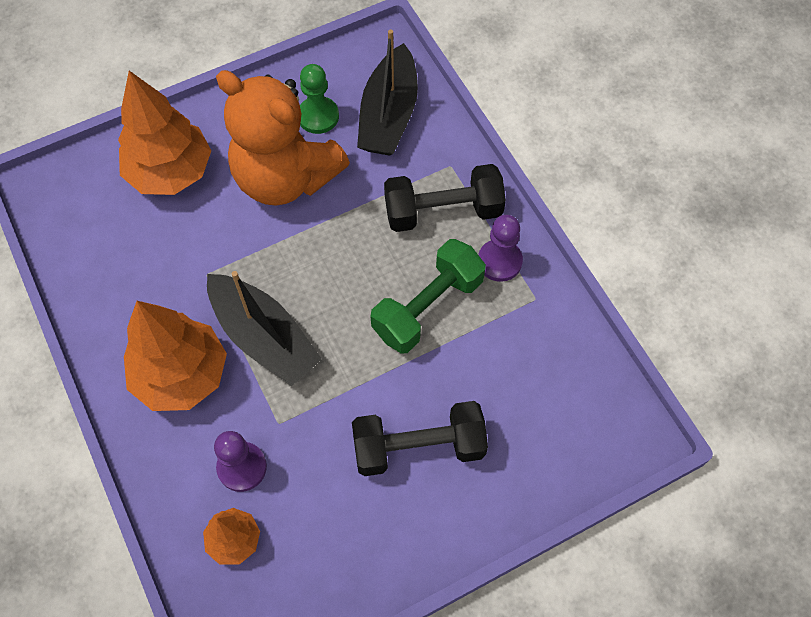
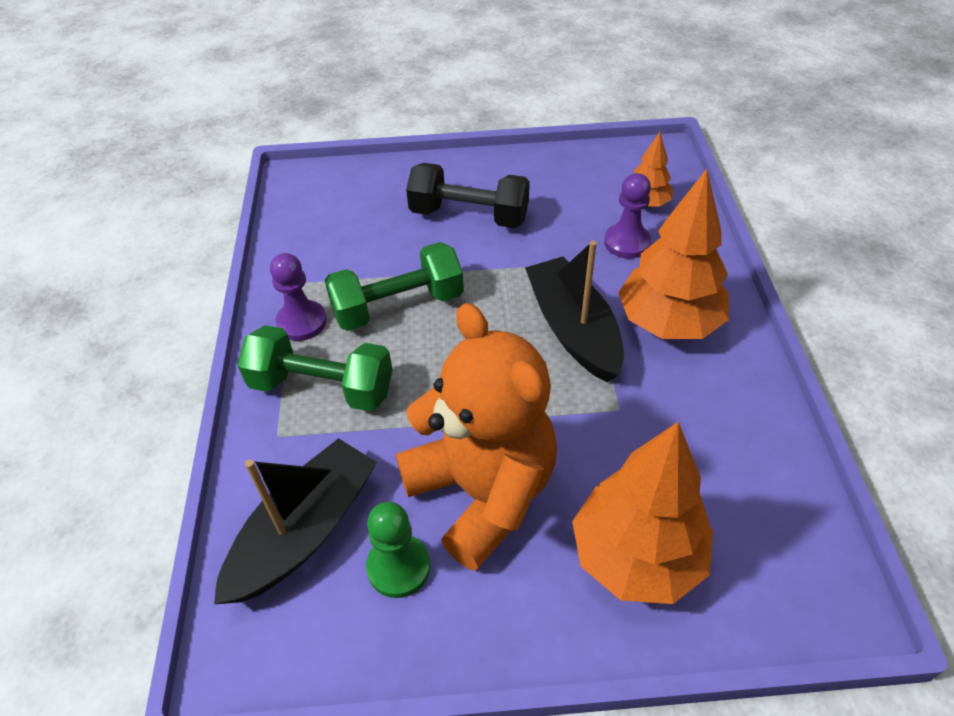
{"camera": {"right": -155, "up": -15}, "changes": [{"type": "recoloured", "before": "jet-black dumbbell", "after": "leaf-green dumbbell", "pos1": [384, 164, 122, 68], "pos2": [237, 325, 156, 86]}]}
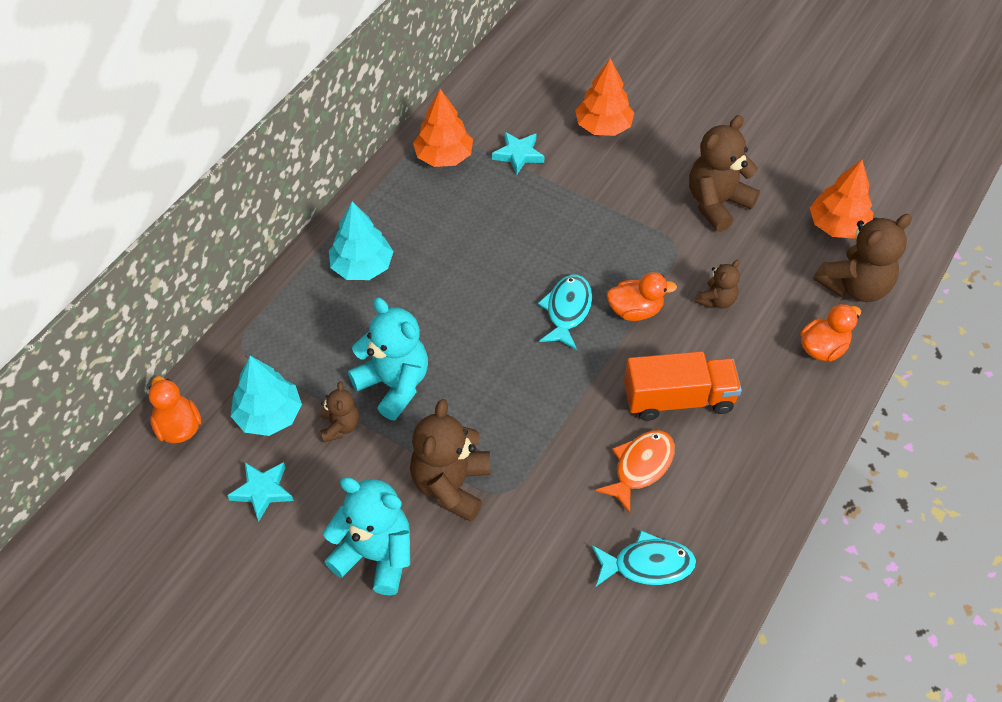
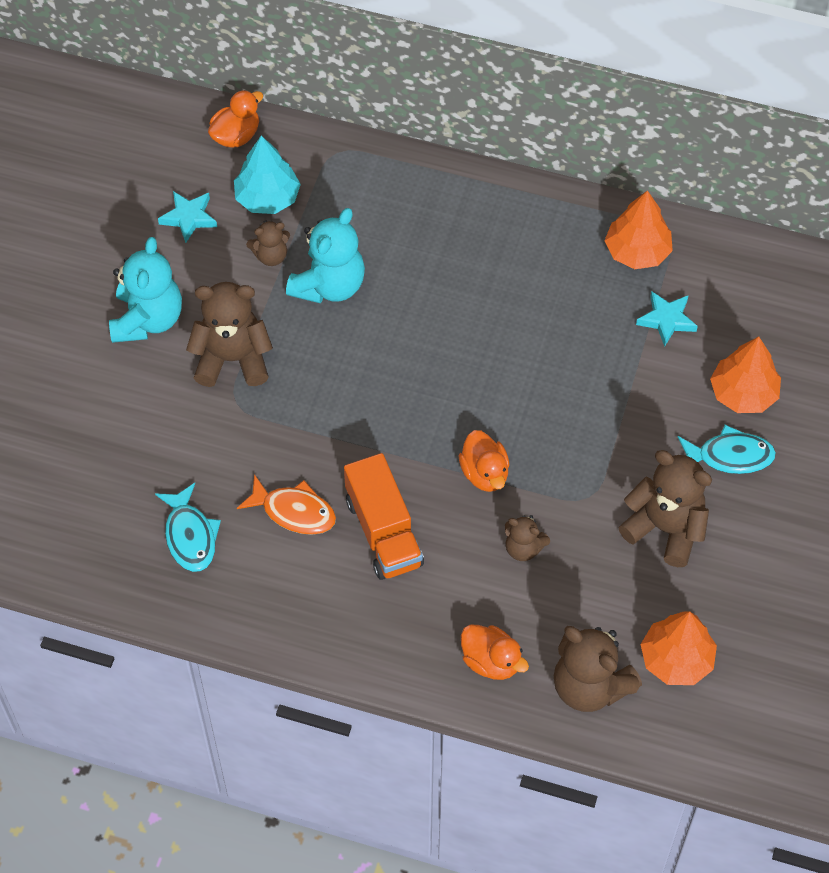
{"camera": {"right": 75, "up": 5}, "changes": [{"type": "removed", "before": "turquoise fir tree", "pos1": [329, 201, 65, 79]}, {"type": "moved", "before": "turquoise fish", "pos1": [538, 275, 54, 75], "pos2": [678, 425, 98, 49]}]}
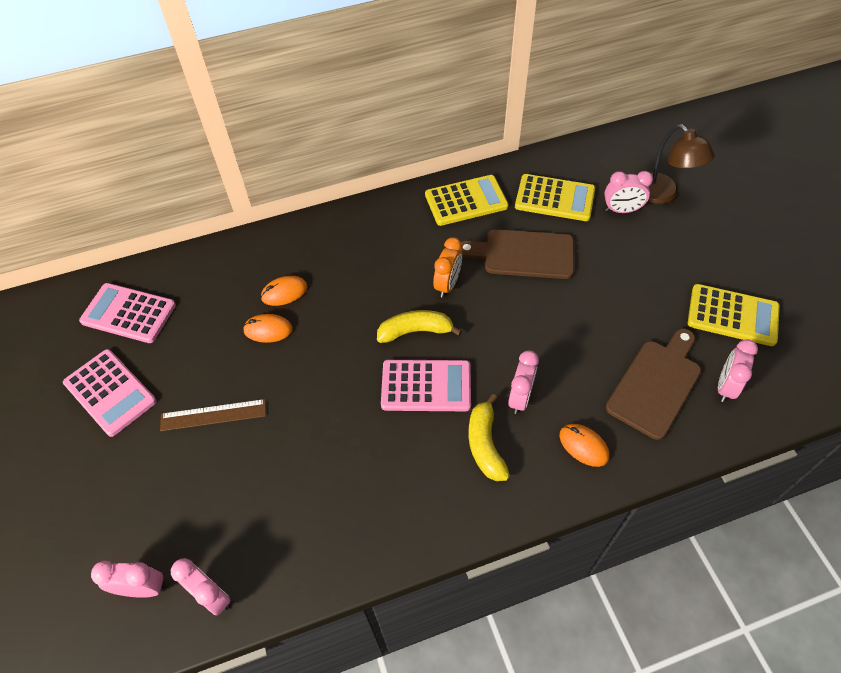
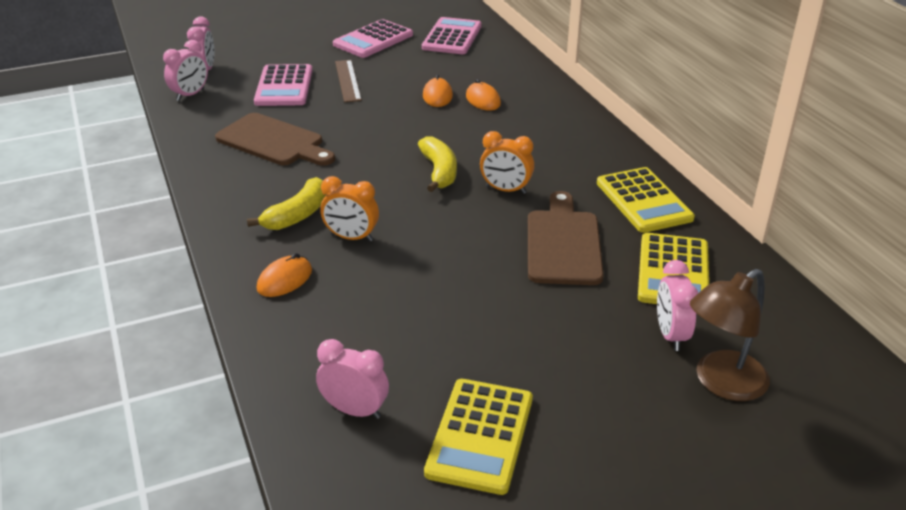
{"camera": {"right": 85, "up": -20}, "changes": [{"type": "moved", "before": "dark brown chopping board", "pos1": [606, 329, 95, 111], "pos2": [215, 113, 120, 53]}, {"type": "recoloured", "before": "rose-pink bedside clock", "after": "bright orange bedside clock", "pos1": [508, 350, 31, 64], "pos2": [321, 176, 58, 65]}, {"type": "moved", "before": "rose-pink calculator", "pos1": [381, 360, 90, 51], "pos2": [254, 64, 59, 42]}, {"type": "turned", "before": "yellow banana", "pos1": [469, 394, 41, 87], "pos2": [247, 177, 80, 53], "turn": 135}]}
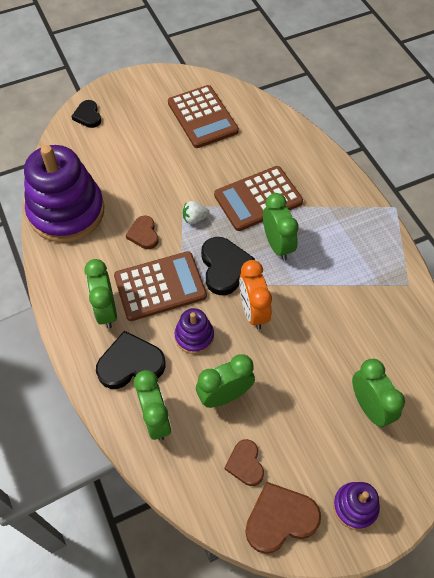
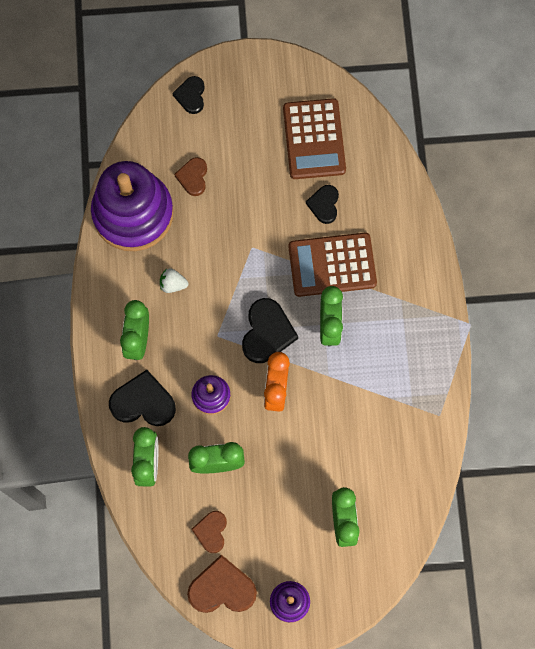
{"camera": {"right": 20, "up": 15}, "changes": [{"type": "moved", "before": "snow-white berry", "pos1": [183, 201, 27, 23], "pos2": [160, 268, 29, 25]}, {"type": "moved", "before": "dark brown heart shape", "pos1": [126, 215, 32, 34], "pos2": [174, 157, 33, 39]}, {"type": "removed", "before": "dark brown calculator", "pos1": [114, 251, 93, 70]}, {"type": "added", "after": "jet-black heart shape", "pos2": [306, 185, 33, 39]}]}
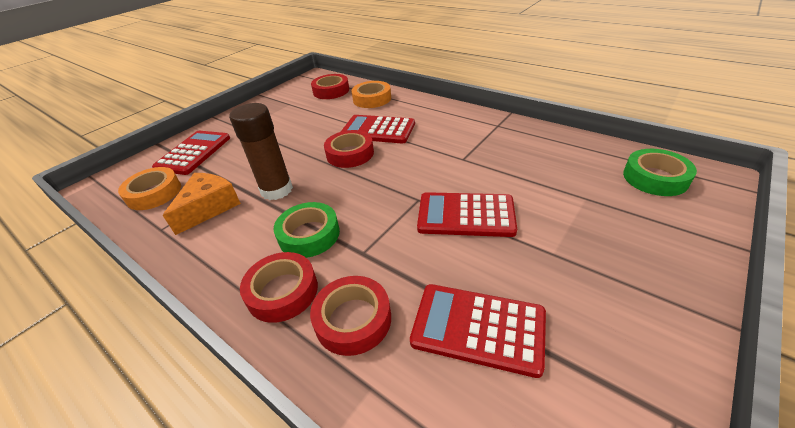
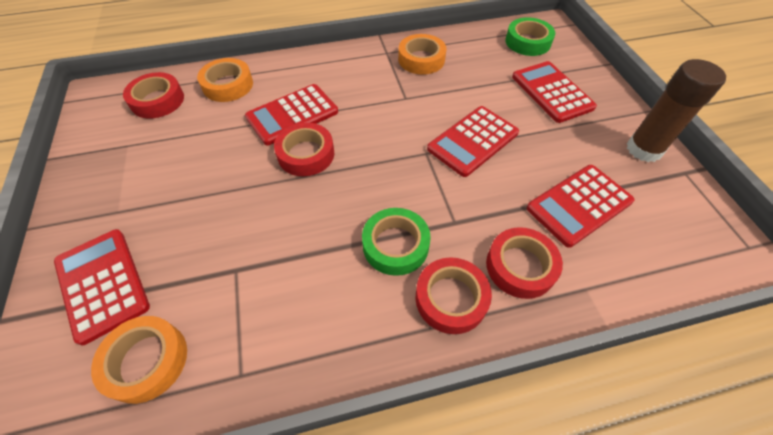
{"camera": {"right": -55, "up": 15}, "changes": [{"type": "moved", "before": "dark brown glue", "pos1": [229, 103, 64, 97], "pos2": [627, 59, 99, 103]}, {"type": "removed", "before": "bright orange piece of cheese", "pos1": [163, 173, 78, 62]}, {"type": "added", "after": "bright orange sticky tape", "pos2": [398, 34, 48, 41]}, {"type": "added", "after": "red calculator", "pos2": [512, 61, 85, 62]}]}
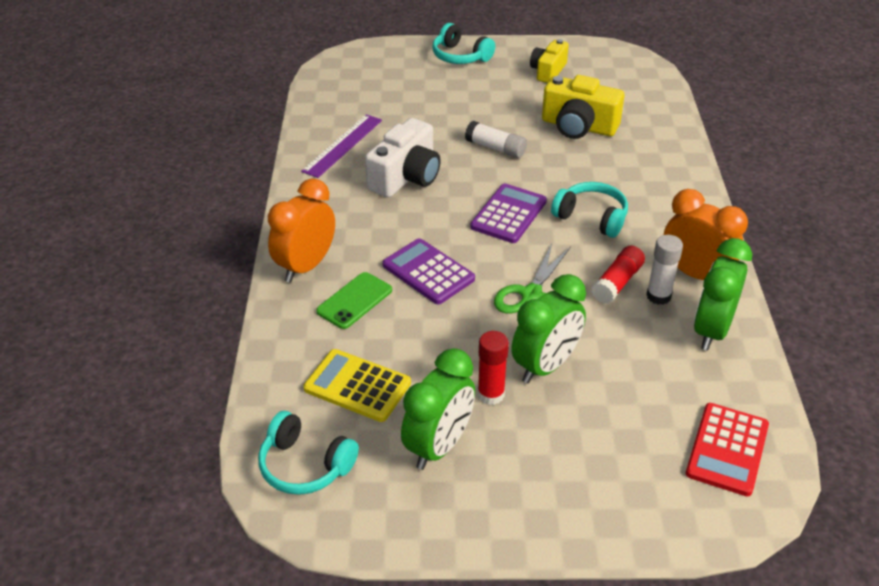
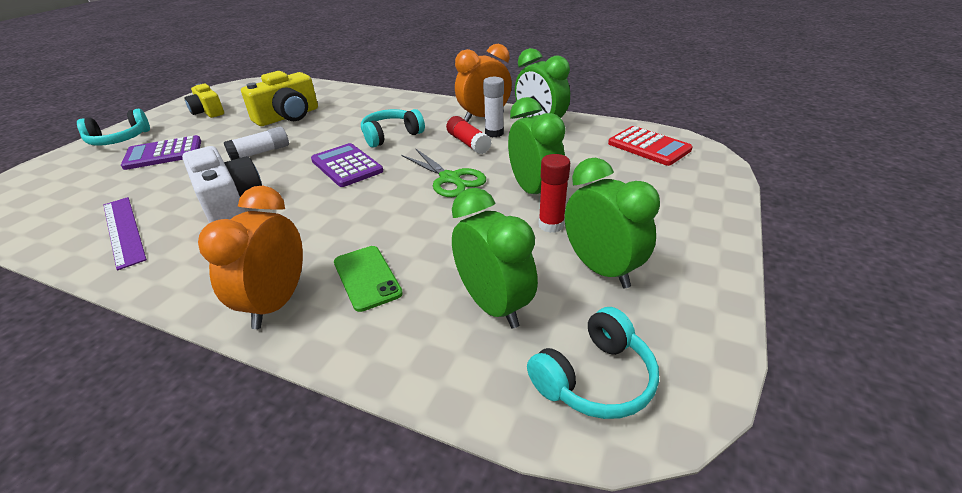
{"camera": {"right": -65, "up": -5}, "changes": [{"type": "turned", "before": "bright orange bedside clock", "pos1": [268, 178, 67, 105], "pos2": [198, 185, 105, 144], "turn": 45}, {"type": "moved", "before": "purple calculator", "pos1": [383, 238, 92, 66], "pos2": [121, 135, 80, 35]}, {"type": "replaced", "before": "yellow calculator", "after": "leaf-green bedside clock", "pos1": [303, 349, 108, 73], "pos2": [452, 188, 86, 141]}]}
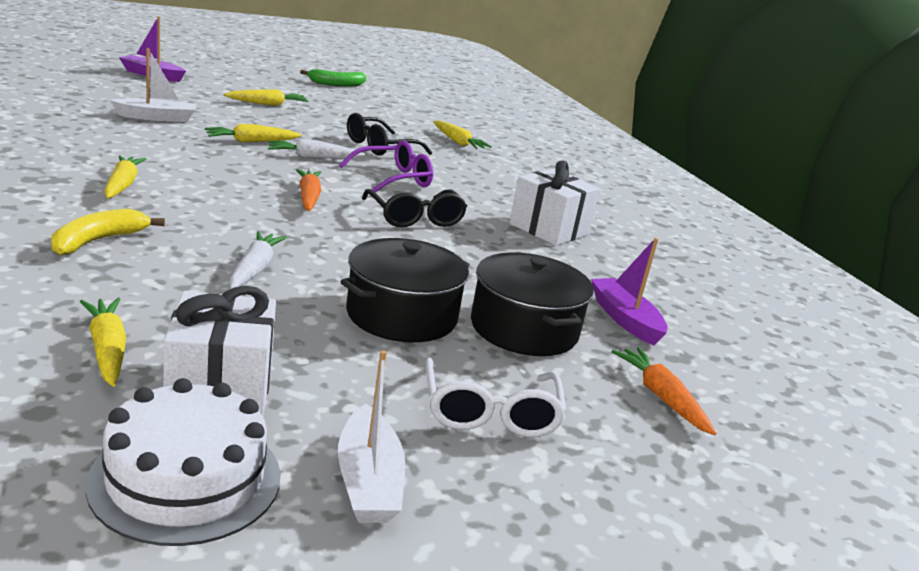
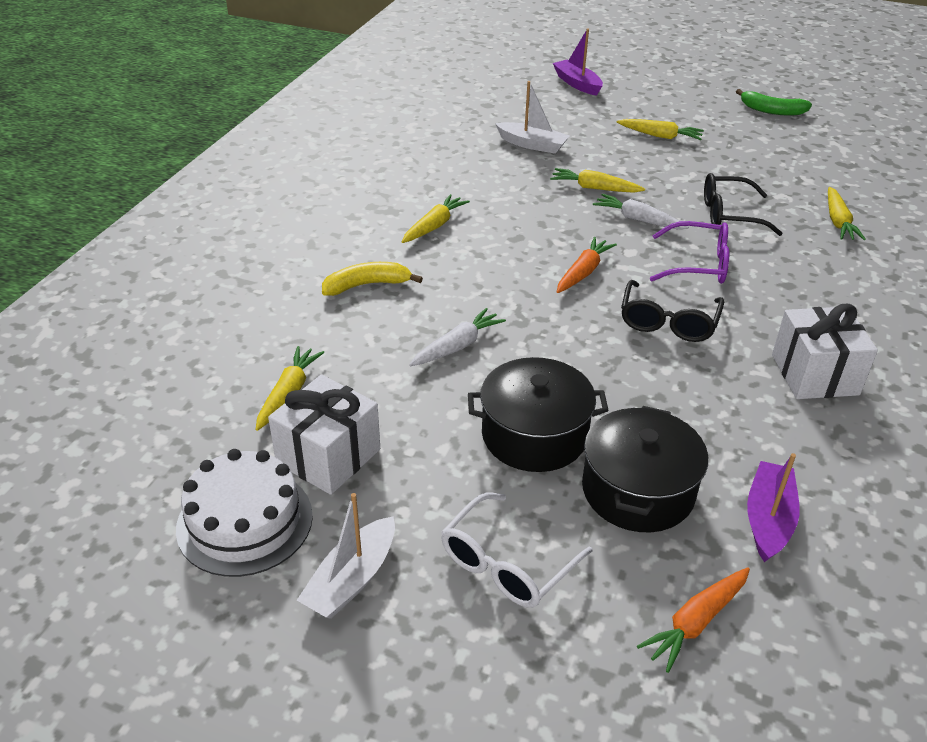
{"camera": {"right": 45, "up": 15}, "changes": [{"type": "turned", "before": "bright orange carrot", "pos1": [611, 347, 105, 88], "pos2": [637, 567, 113, 106], "turn": -150}]}
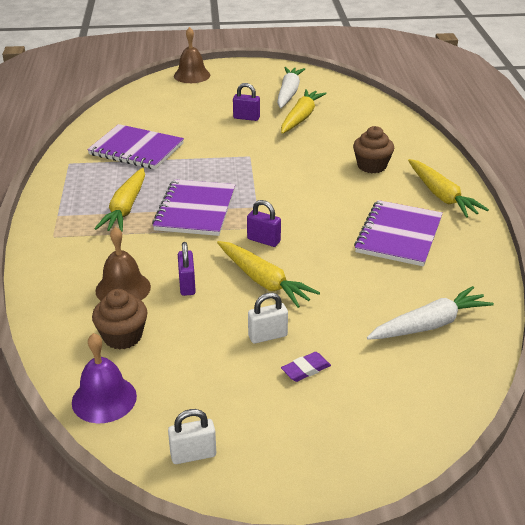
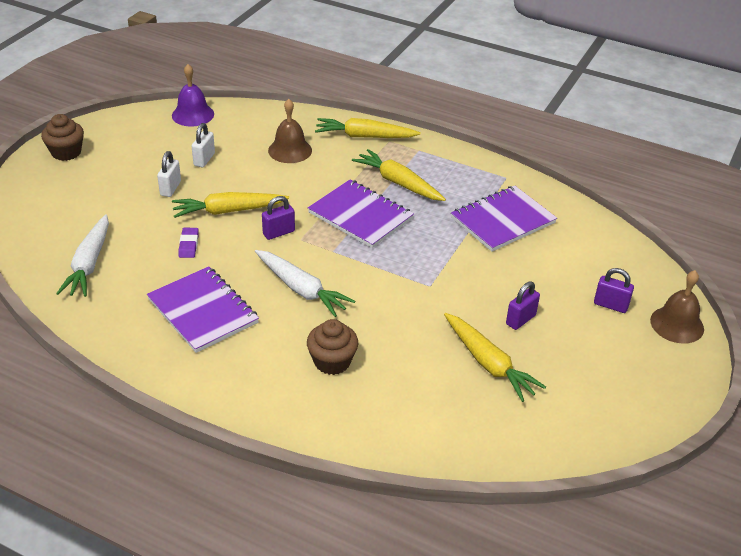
{"camera": {"right": 120, "up": 5}, "changes": [{"type": "moved", "before": "snow-white carrot", "pos1": [277, 67, 28, 41], "pos2": [255, 250, 100, 67]}, {"type": "moved", "before": "yellow carrot", "pos1": [408, 159, 81, 59], "pos2": [315, 118, 106, 20]}, {"type": "moved", "before": "purple padlock", "pos1": [178, 242, 18, 54], "pos2": [594, 268, 40, 45]}, {"type": "moved", "before": "dark brown muffin", "pos1": [92, 289, 56, 61], "pos2": [41, 114, 43, 47]}, {"type": "moved", "before": "purple gum eraser", "pos1": [281, 352, 50, 30], "pos2": [178, 228, 21, 30]}, {"type": "moved", "before": "snow-white padlock", "pos1": [168, 409, 48, 55], "pos2": [192, 123, 23, 44]}]}
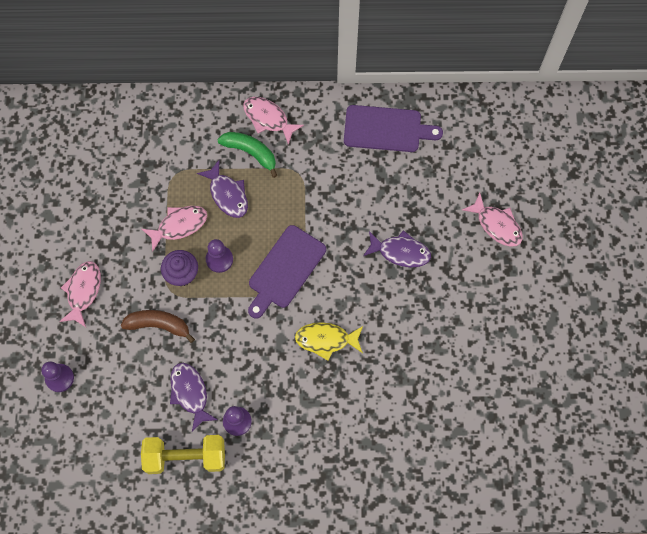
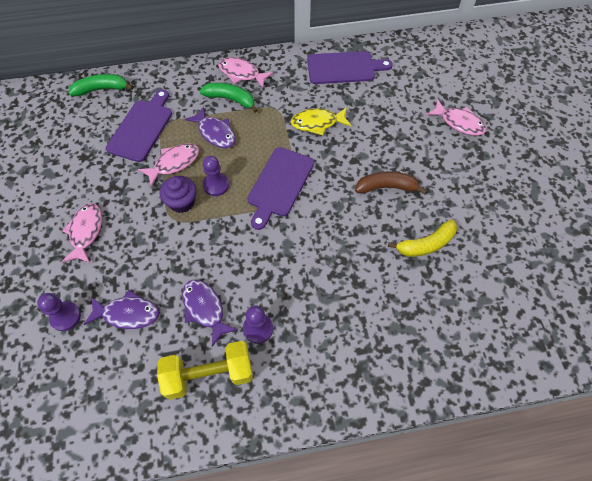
{"camera": {"right": -10, "up": -10}, "changes": [{"type": "moved", "before": "purple fish", "pos1": [363, 230, 68, 37], "pos2": [84, 290, 75, 39]}, {"type": "moved", "before": "dark brown banana", "pos1": [121, 310, 74, 33], "pos2": [355, 172, 72, 22]}, {"type": "moved", "before": "yellow fish", "pos1": [295, 322, 68, 39], "pos2": [291, 107, 60, 29]}, {"type": "added", "after": "leaf-green banana", "pos2": [68, 74, 66, 22]}, {"type": "added", "after": "purple chopping board", "pos2": [106, 89, 66, 73]}, {"type": "added", "after": "yellow banana", "pos2": [388, 219, 69, 38]}]}
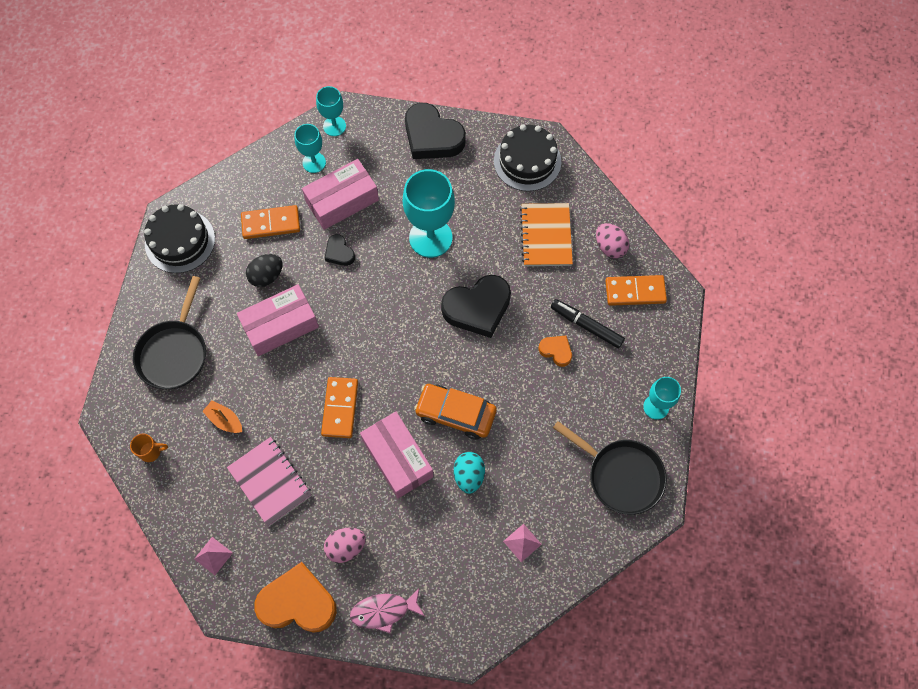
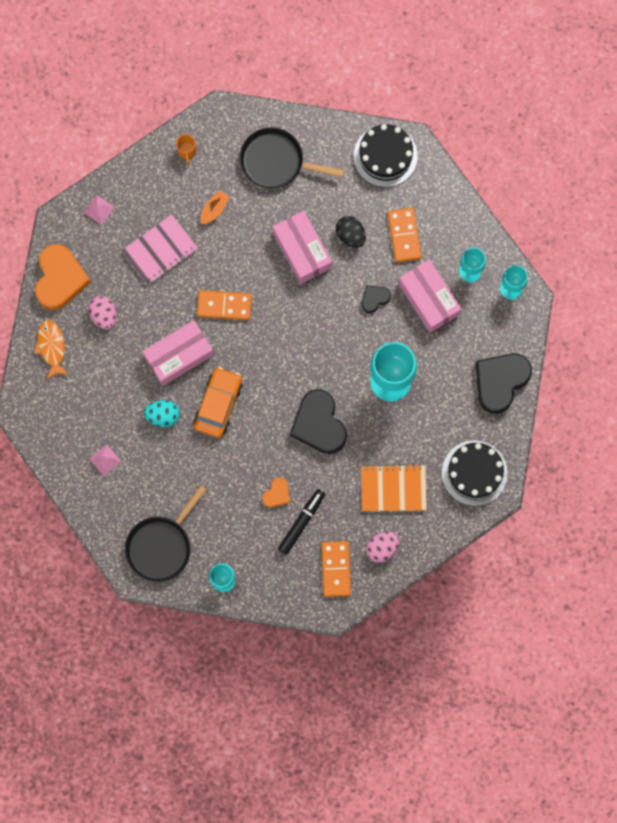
{"camera": {"right": 90, "up": 10}, "changes": [{"type": "recoloured", "before": "rose-pink fish", "after": "bright orange fish", "pos1": [350, 588, 74, 45], "pos2": [34, 320, 35, 60]}]}
